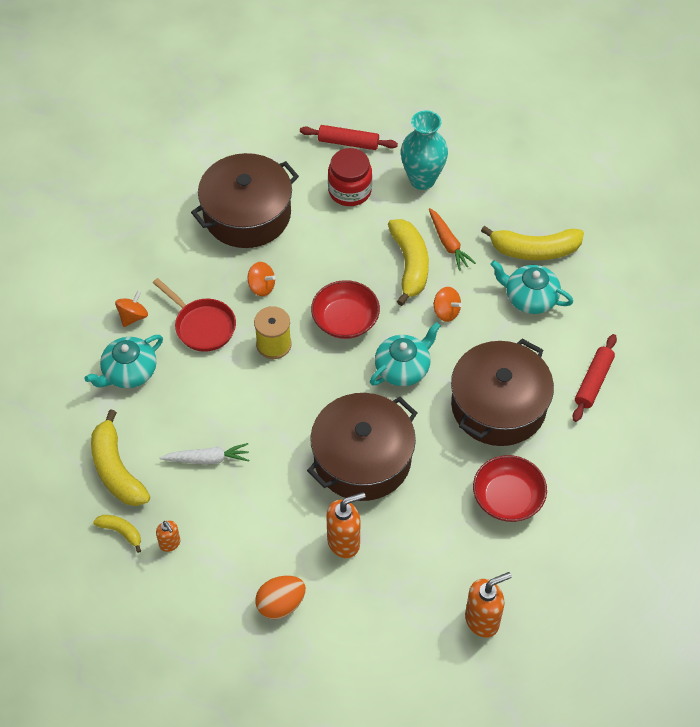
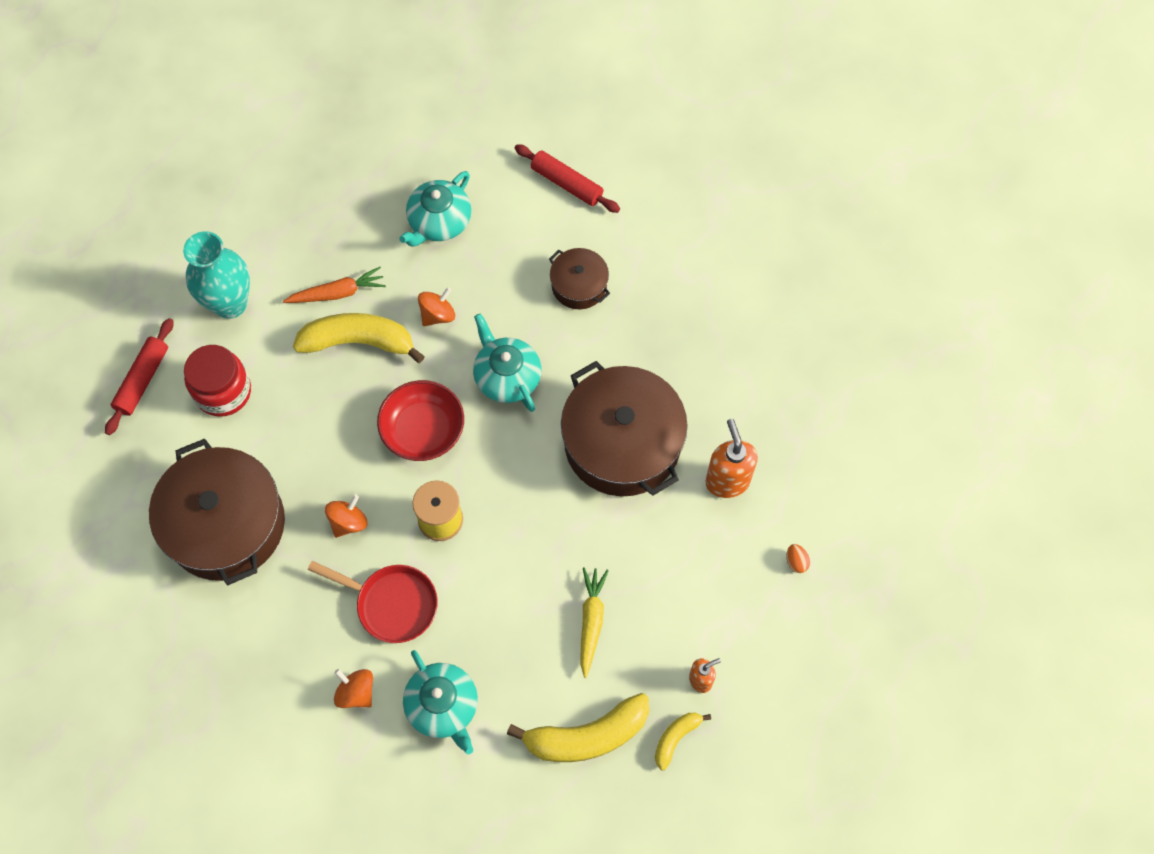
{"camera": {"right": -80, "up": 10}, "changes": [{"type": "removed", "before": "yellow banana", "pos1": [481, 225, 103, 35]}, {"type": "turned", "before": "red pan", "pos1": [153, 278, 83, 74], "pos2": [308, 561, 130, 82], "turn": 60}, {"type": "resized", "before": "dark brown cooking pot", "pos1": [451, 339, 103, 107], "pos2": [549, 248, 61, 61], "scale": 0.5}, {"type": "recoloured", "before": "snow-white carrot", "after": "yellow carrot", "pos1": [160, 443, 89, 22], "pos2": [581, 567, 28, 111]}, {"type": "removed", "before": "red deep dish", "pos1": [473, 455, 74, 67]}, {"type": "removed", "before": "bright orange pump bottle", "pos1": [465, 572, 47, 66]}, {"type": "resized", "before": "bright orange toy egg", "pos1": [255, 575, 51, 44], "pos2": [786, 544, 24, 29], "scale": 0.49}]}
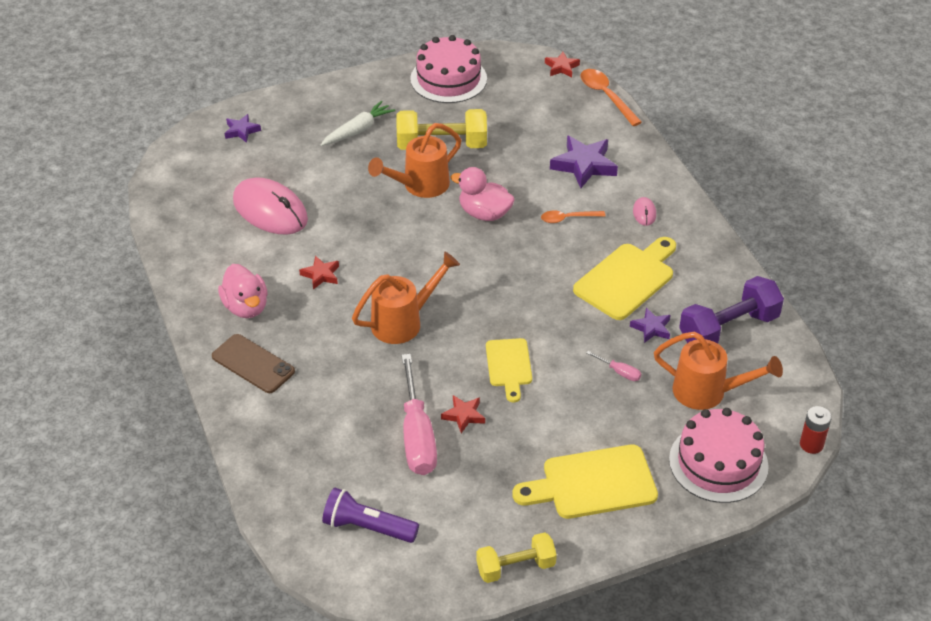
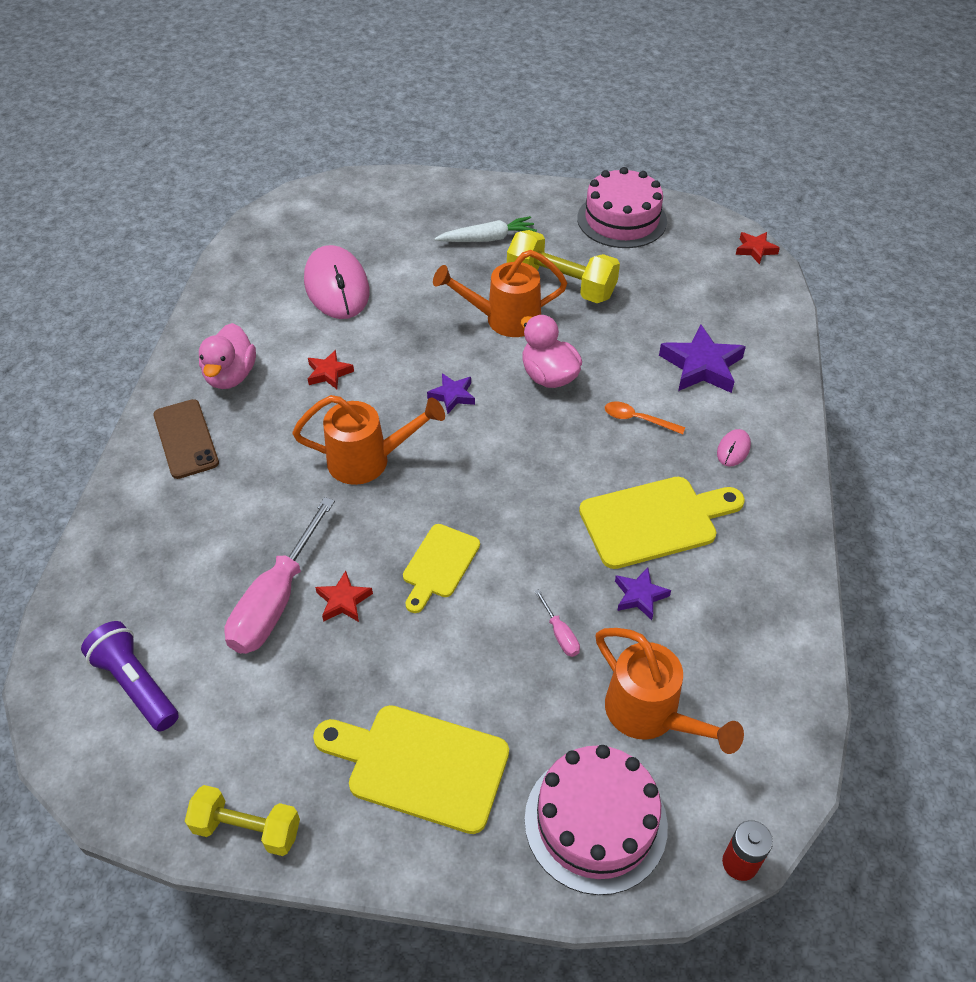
{"camera": {"right": 30, "up": 5}, "changes": [{"type": "removed", "before": "bright orange tablespoon", "pos1": [580, 69, 62, 57]}, {"type": "moved", "before": "purple star shape", "pos1": [225, 114, 36, 29], "pos2": [427, 373, 48, 41]}, {"type": "removed", "before": "purple dumbbell", "pos1": [679, 276, 105, 68]}]}
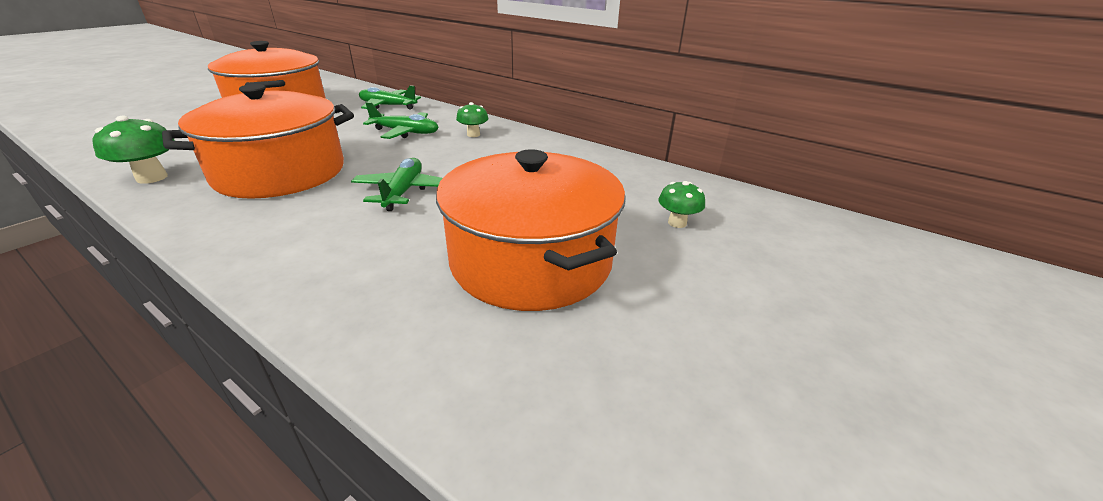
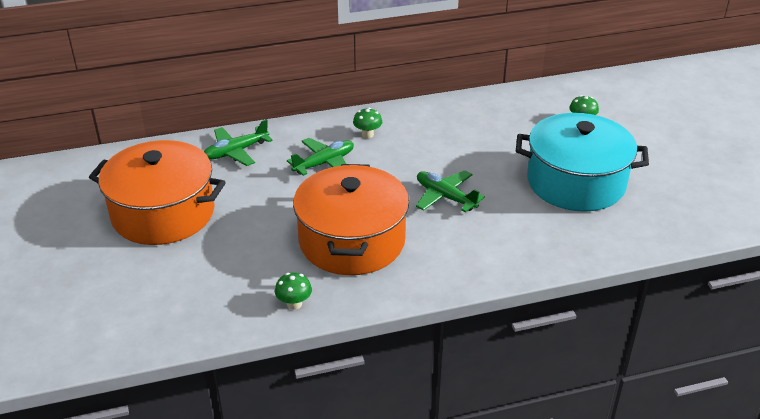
{"camera": {"right": -50, "up": 5}, "changes": [{"type": "resized", "before": "leaf-green fungus", "pos1": [92, 115, 83, 69], "pos2": [275, 273, 37, 37], "scale": 0.66}, {"type": "recoloured", "before": "bright orange cooking pot", "after": "turquoise cooking pot", "pos1": [436, 149, 190, 162], "pos2": [516, 113, 133, 99]}]}
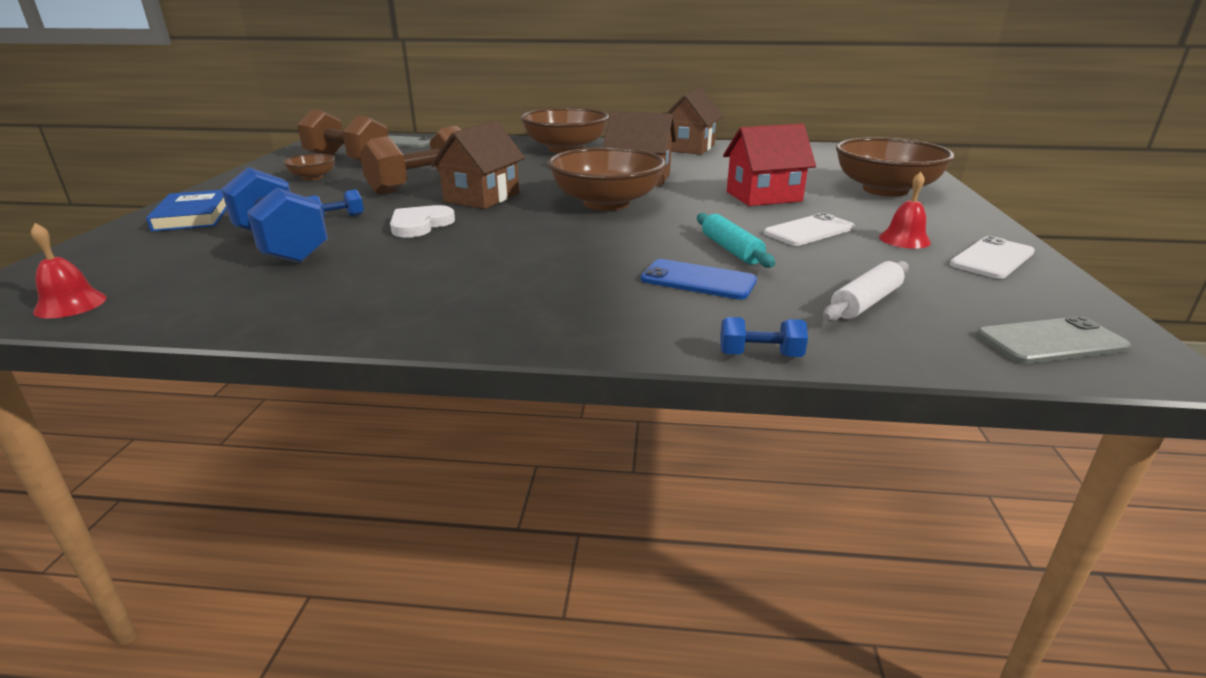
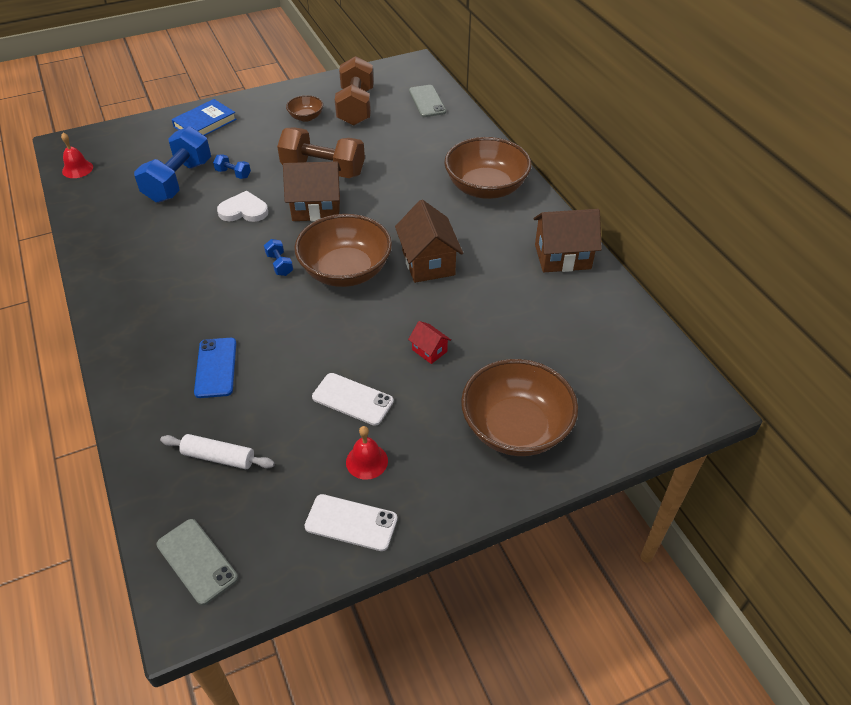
{"camera": {"right": 60, "up": 20}, "changes": [{"type": "resized", "before": "red house", "pos1": [723, 124, 93, 82], "pos2": [408, 321, 43, 43], "scale": 0.5}, {"type": "removed", "before": "turquoise rolling pin", "pos1": [697, 213, 78, 55]}, {"type": "moved", "before": "blue dumbbell", "pos1": [720, 317, 88, 40], "pos2": [264, 239, 29, 37]}]}
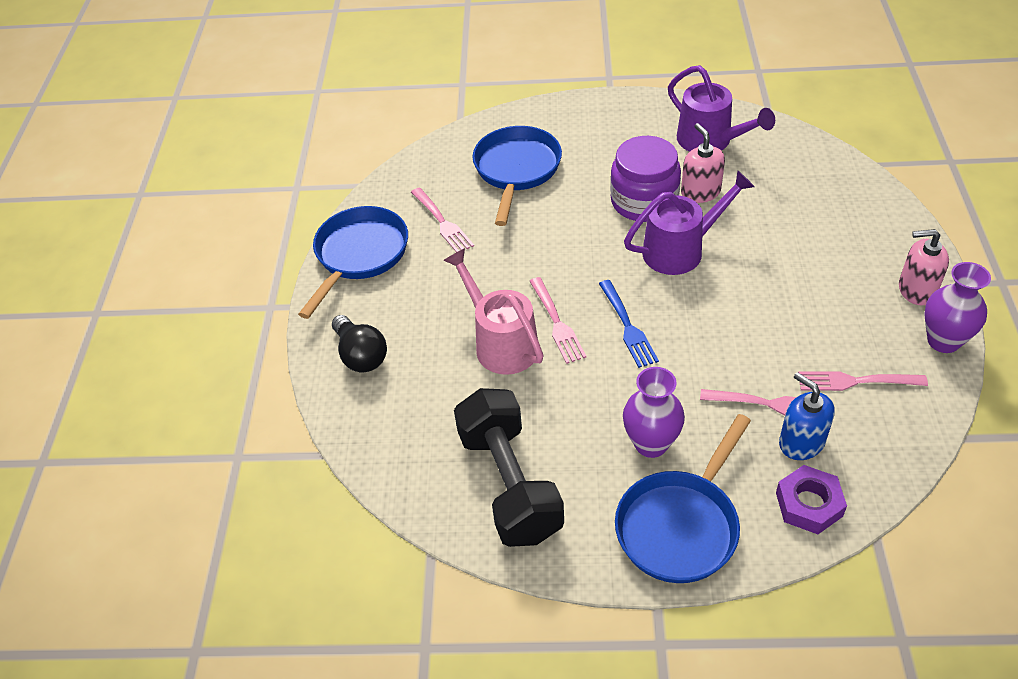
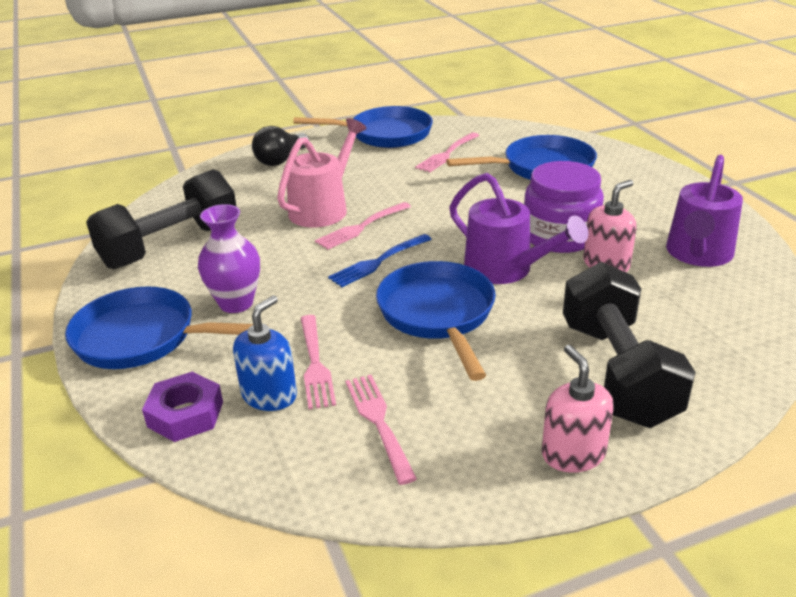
{"camera": {"right": 65, "up": -15}, "changes": [{"type": "removed", "before": "purple flower vase", "pos1": [924, 262, 67, 91]}, {"type": "added", "after": "blue pan", "pos2": [376, 261, 120, 120]}, {"type": "added", "after": "jet-black dumbbell", "pos2": [563, 262, 133, 166]}]}
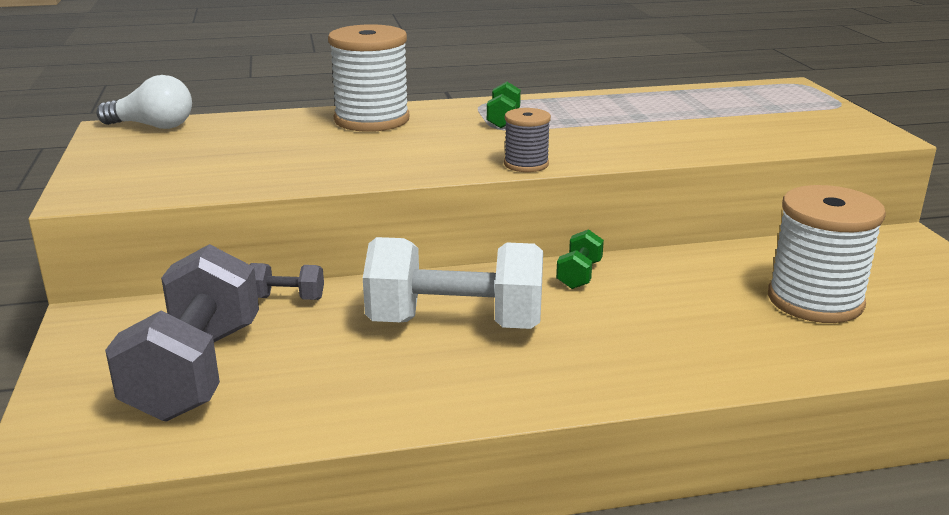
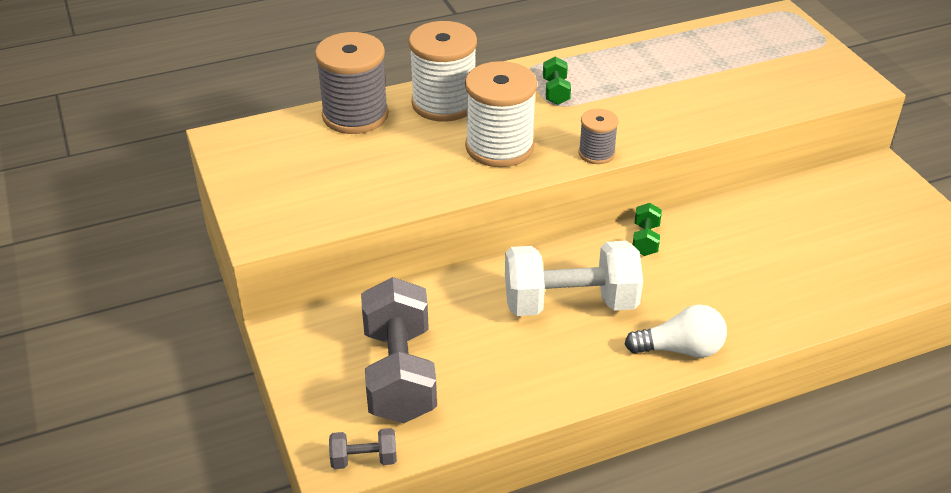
{"camera": {"right": -10, "up": 15}, "changes": [{"type": "moved", "before": "snow-white light bulb", "pos1": [97, 75, 95, 54], "pos2": [625, 304, 102, 54]}, {"type": "moved", "before": "snow-white reel of thread", "pos1": [768, 185, 118, 138], "pos2": [465, 61, 72, 106]}, {"type": "moved", "before": "grey dumbbell", "pos1": [250, 263, 74, 37], "pos2": [329, 428, 68, 41]}, {"type": "added", "after": "grey reel of thread", "pos2": [315, 32, 74, 102]}]}
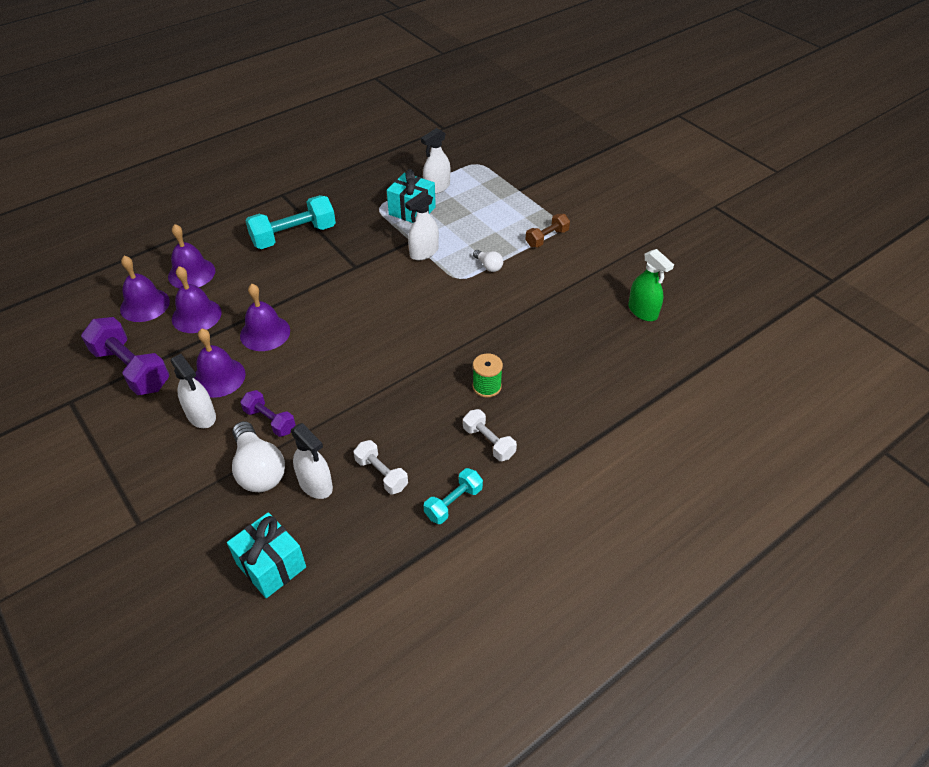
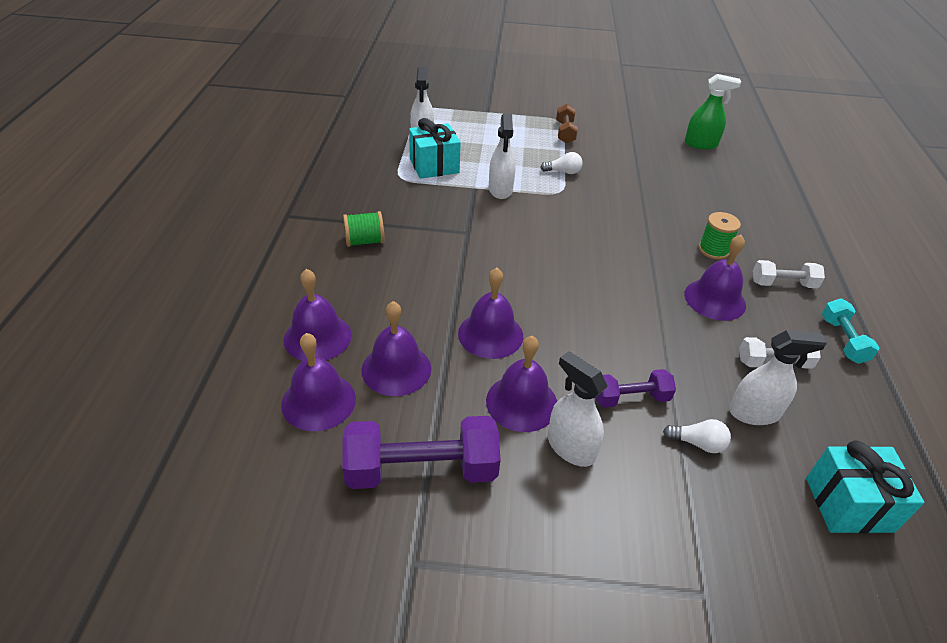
{"camera": {"right": -50, "up": -5}, "changes": [{"type": "replaced", "before": "turquoise dumbbell", "after": "leaf-green reel of thread", "pos1": [245, 195, 91, 54], "pos2": [343, 211, 42, 36]}, {"type": "turned", "before": "snow-white sprayer", "pos1": [171, 354, 45, 74], "pos2": [548, 352, 60, 115], "turn": -135}, {"type": "resized", "before": "snow-white light bulb", "pos1": [232, 421, 53, 71], "pos2": [663, 419, 68, 34], "scale": 0.51}, {"type": "added", "after": "purple bell", "pos2": [684, 235, 62, 86]}]}
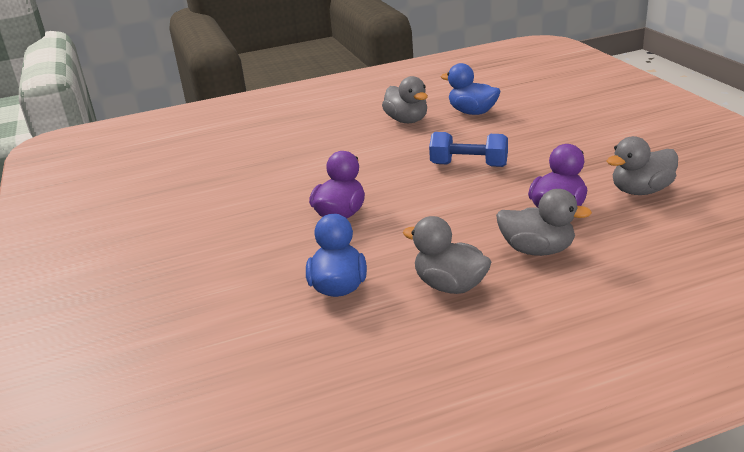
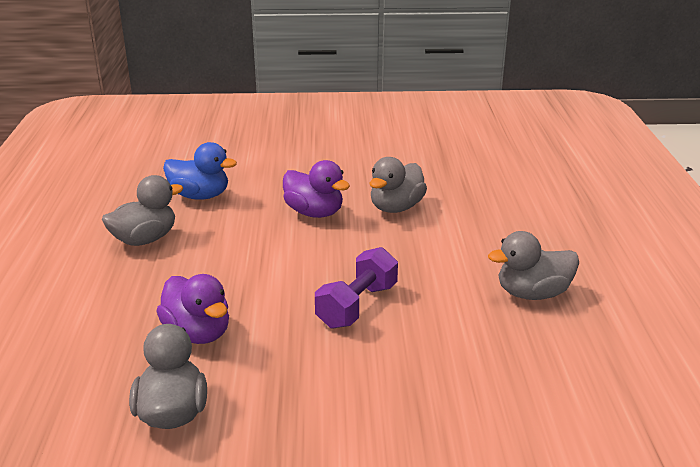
{"camera": {"right": 105, "up": 0}, "changes": [{"type": "removed", "before": "blue duck", "pos1": [441, 63, 59, 52]}, {"type": "recoloured", "before": "blue dumbbell", "after": "purple dumbbell", "pos1": [429, 132, 79, 35], "pos2": [315, 247, 83, 82]}, {"type": "moved", "before": "grey duck", "pos1": [496, 189, 96, 67], "pos2": [370, 157, 57, 56]}]}
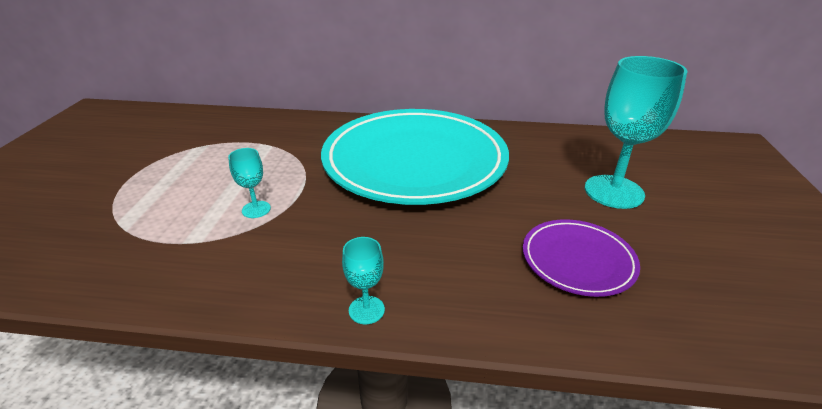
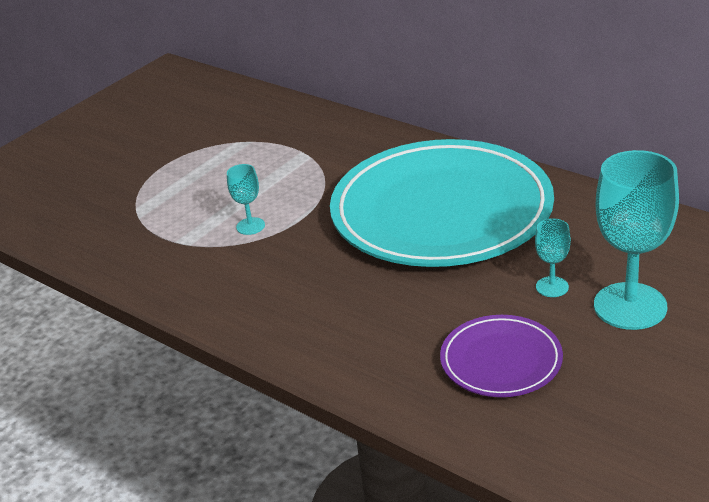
{"camera": {"right": 35, "up": 0}, "changes": [{"type": "moved", "before": "turquoise goblet", "pos1": [342, 237, 43, 87], "pos2": [535, 218, 36, 79]}]}
